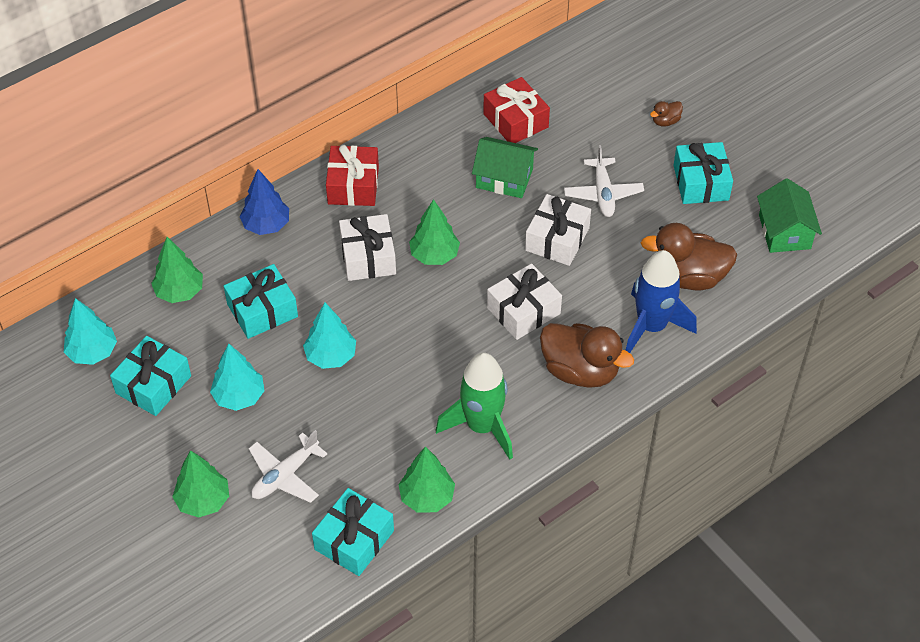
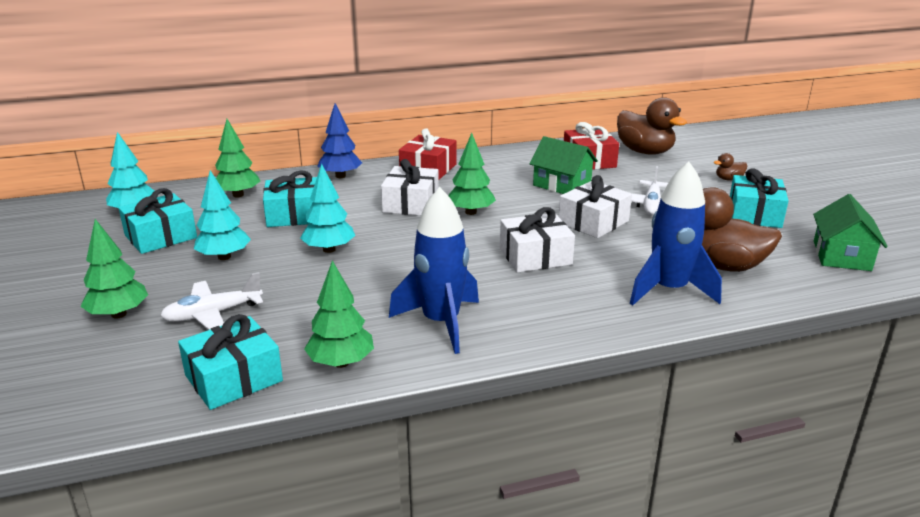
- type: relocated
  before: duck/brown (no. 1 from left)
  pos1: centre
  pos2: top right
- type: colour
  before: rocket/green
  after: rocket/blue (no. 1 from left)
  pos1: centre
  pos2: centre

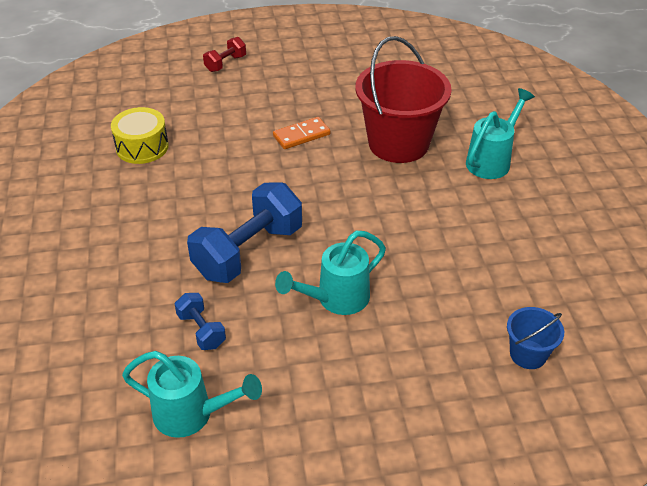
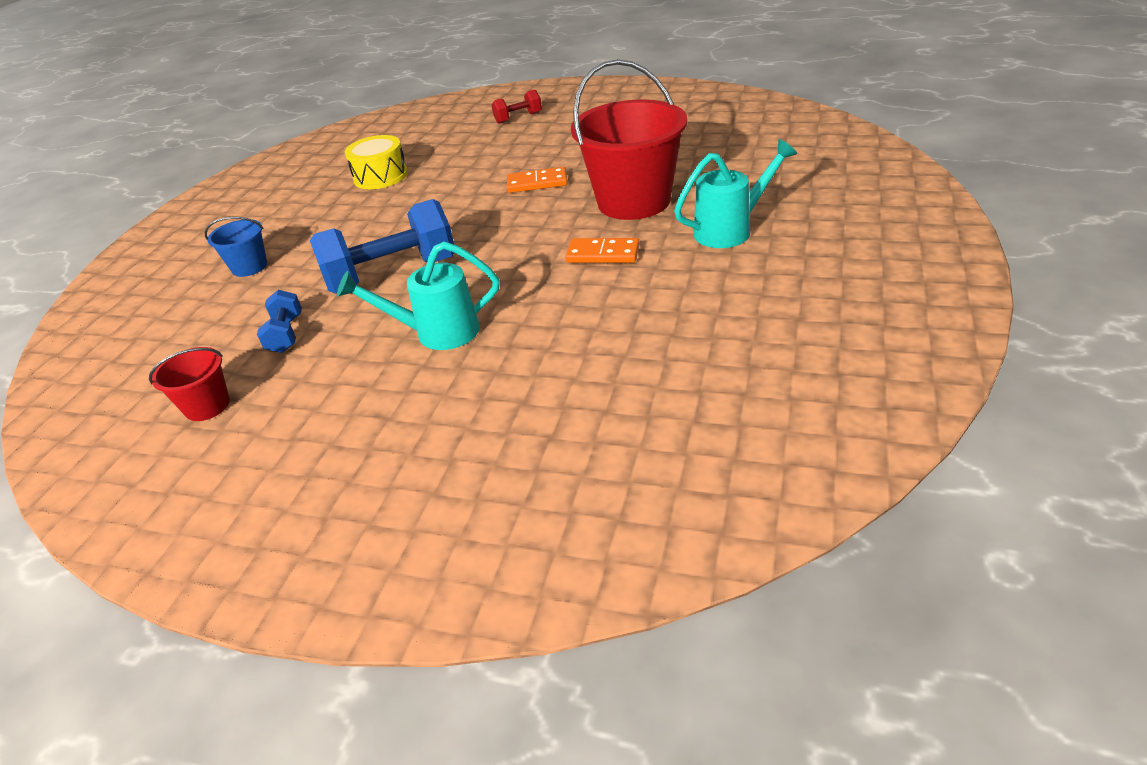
- type: appeared
  after: domino/orange (no. 2 from left)
  pos2: top centre
- type: relocated
  before: bucket/blue
  pos1: bottom right
  pos2: top left
- type: exchanged
  before: watering can/turquoise (no. 1 from left)
  after: bucket/red (no. 1 from left)
  pos1: bottom left
  pos2: middle left

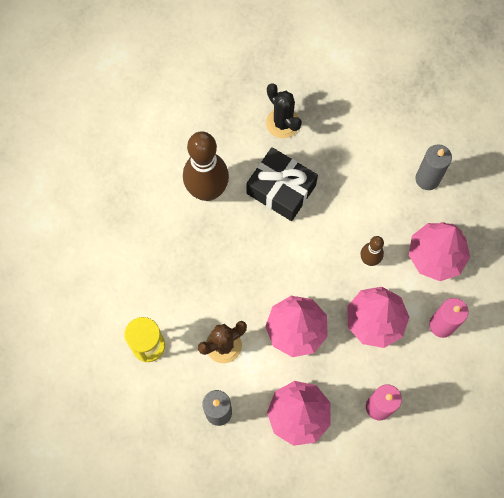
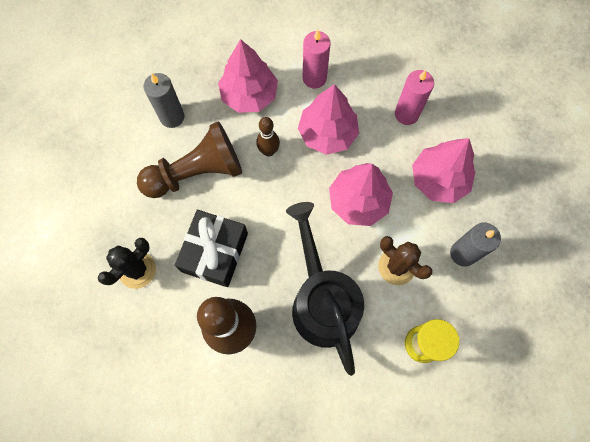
- type: appeared
  after: pawn/brown
  pos2: middle left
- type: appeared
  after: watering can/black
  pos2: centre

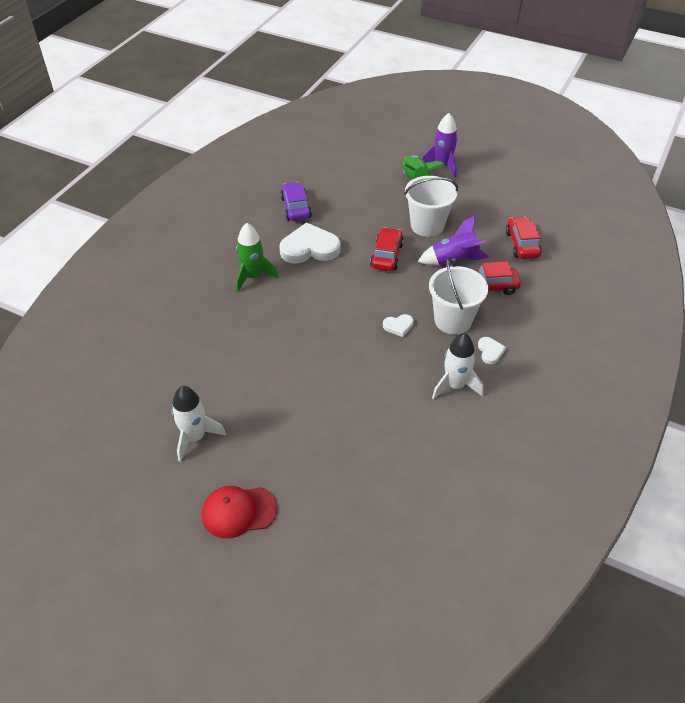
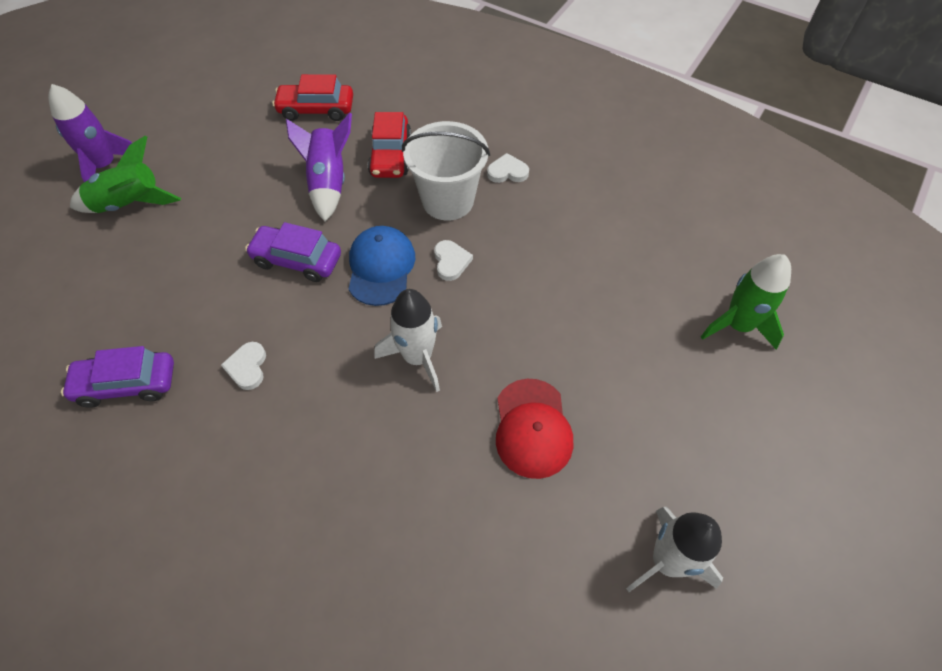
- type: missing
  before: bucket/white (no. 1 from left)
  pos1: top centre
- type: appeared
  after: cap/blue
  pos2: centre
- type: relocated
  before: cap/red
  pos1: bottom centre
  pos2: centre
- type: relocated
  before: rocket/green (no. 1 from left in the first image)
  after: rocket/green (no. 2 from left)
  pos1: centre
  pos2: middle right
- type: relocated
  before: rocket/white (no. 2 from left in the first image)
  after: rocket/white (no. 1 from left)
  pos1: middle right
  pos2: centre
- type: colour
  before: car/red (no. 1 from left)
  after: car/purple (no. 2 from left)
  pos1: centre
  pos2: middle left
- type: size
  before: heart/white (no. 1 from left)
  pos1: centre
  pos2: middle left
  scale: 0.47

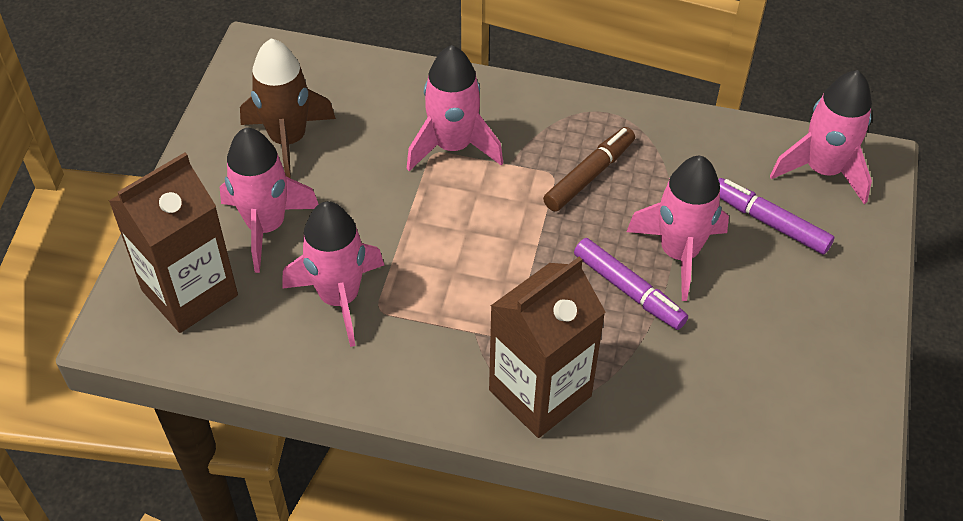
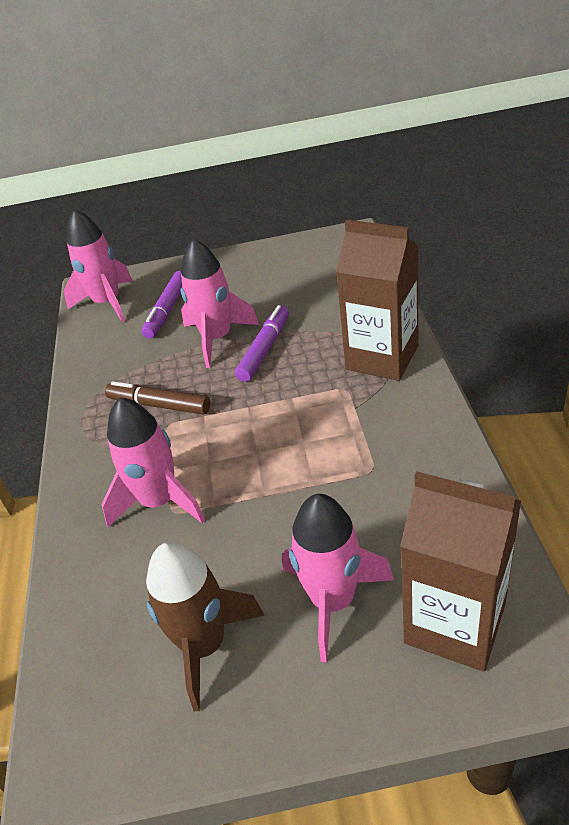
- type: missing
  before: rocket/pink (no. 2 from left)
  pos1: centre

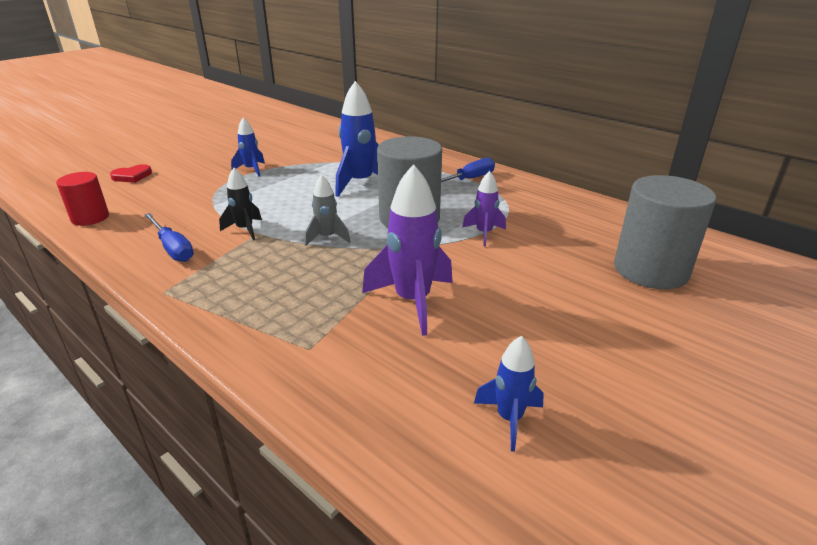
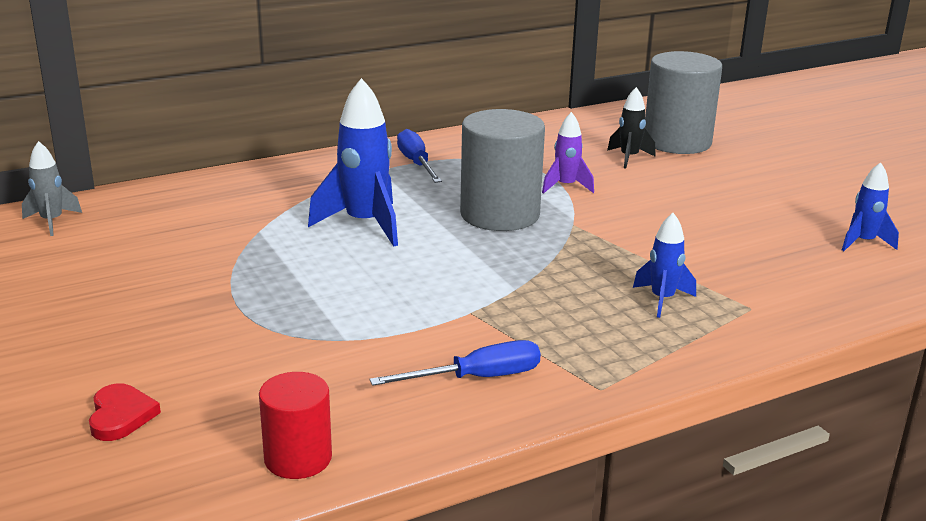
- type: missing
  before: rocket/purple (no. 1 from left)
  pos1: centre
- type: relocated
  before: rocket/black
  pos1: middle left
  pos2: top right
- type: relocated
  before: rocket/blue (no. 1 from left in the first image)
  after: rocket/blue (no. 2 from left)
  pos1: top left
  pos2: middle right
- type: relocated
  before: rocket/grey
  pos1: centre
  pos2: middle left

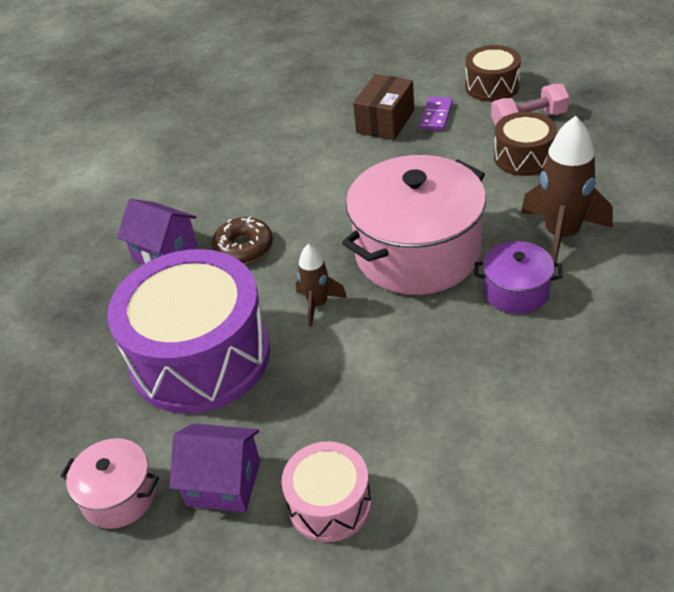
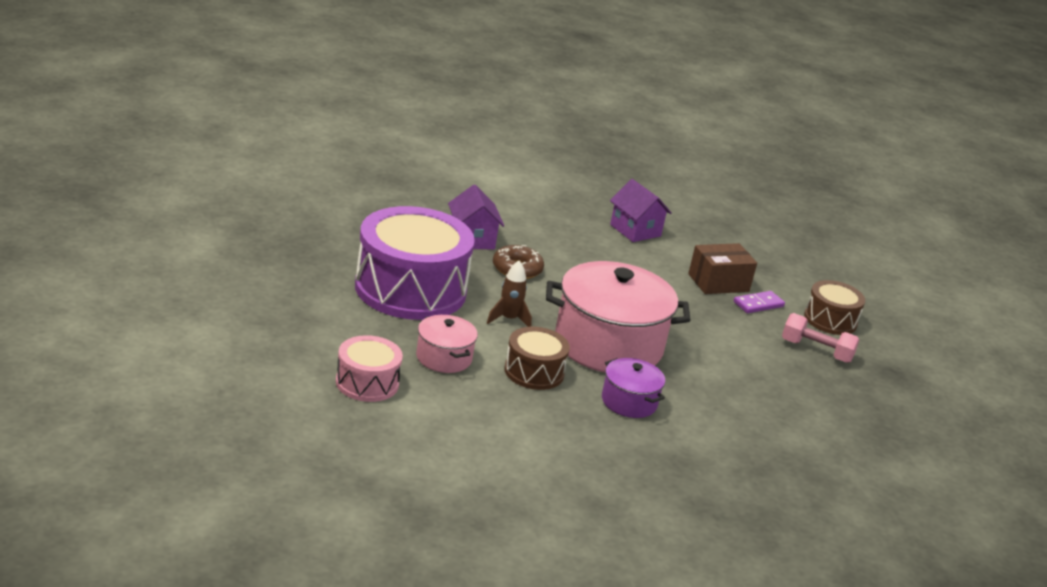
- type: missing
  before: rocket/brown (no. 2 from left)
  pos1: top right
- type: relocated
  before: pot/pink (no. 1 from left)
  pos1: bottom left
  pos2: centre
- type: relocated
  before: house/purple (no. 2 from left)
  pos1: bottom left
  pos2: centre
- type: relocated
  before: drum/brown (no. 2 from left in the first image)
  after: drum/brown (no. 1 from left)
  pos1: top right
  pos2: centre

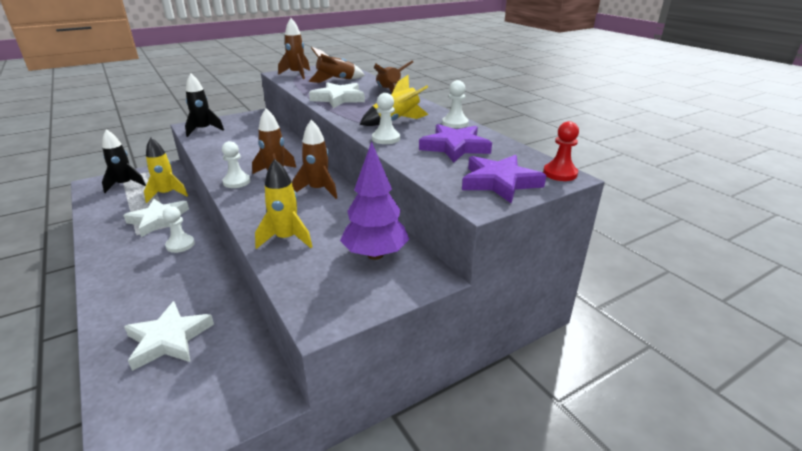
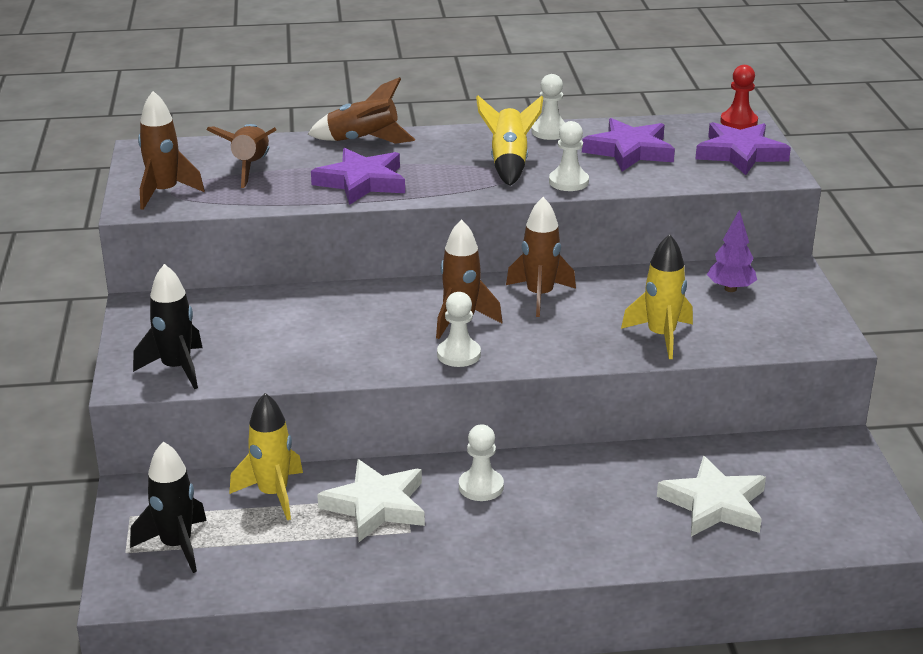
- type: colour
  before: star/white (no. 3 from left)
  after: star/purple (no. 1 from left)
  pos1: top centre
  pos2: top centre
- type: size
  before: tree/purple
  pos1: centre
  pos2: middle right
  scale: 0.62

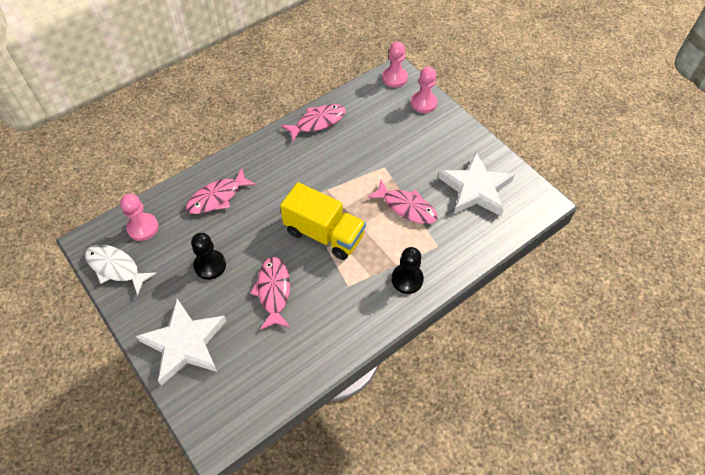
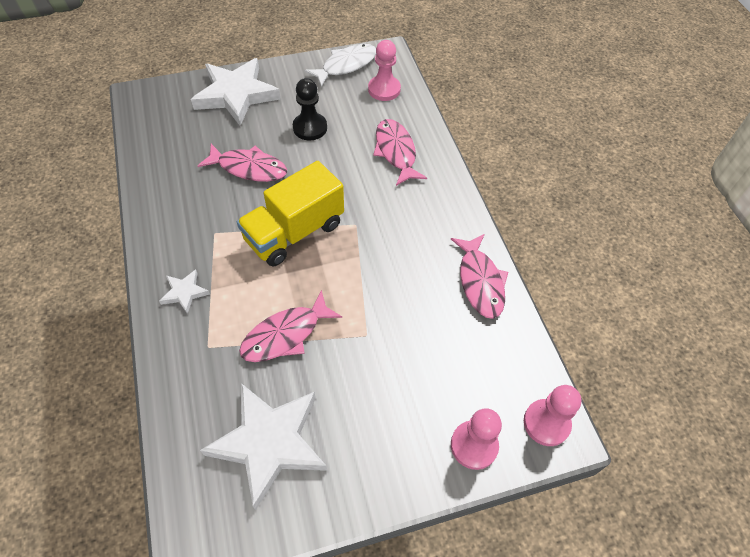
- type: exchanged
  before: pawn/black (no. 2 from left)
  after: star/white (no. 1 from left)
  pos1: centre
  pos2: middle left

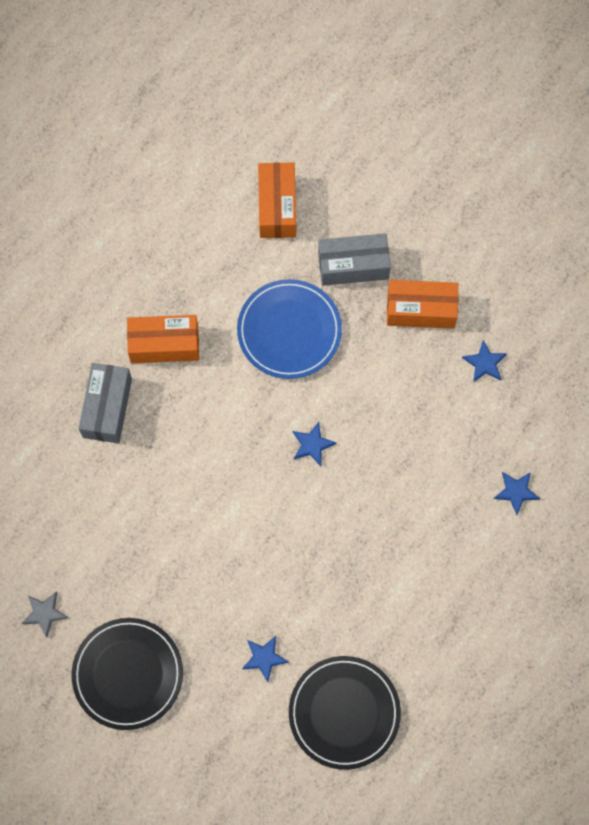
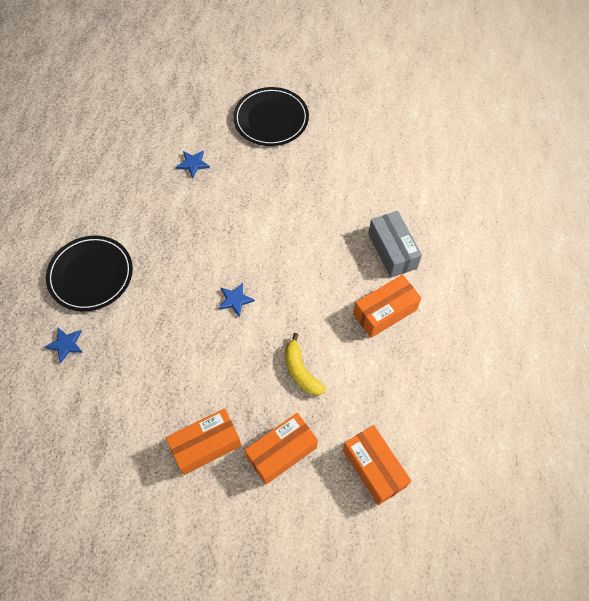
- type: missing
  before: star/grey
  pos1: bottom left
- type: missing
  before: star/blue (no. 3 from left)
  pos1: middle right
- type: relocated
  before: plate/black (no. 2 from left in the first image)
  after: plate/black (no. 1 from left)
  pos1: bottom centre
  pos2: middle left
- type: exchanged
  before: plate/blue
  after: banana/yellow
  pos1: centre
  pos2: centre
- type: colour
  before: box/grey (no. 2 from left)
  after: box/orange (no. 2 from left)
  pos1: top centre
  pos2: bottom centre

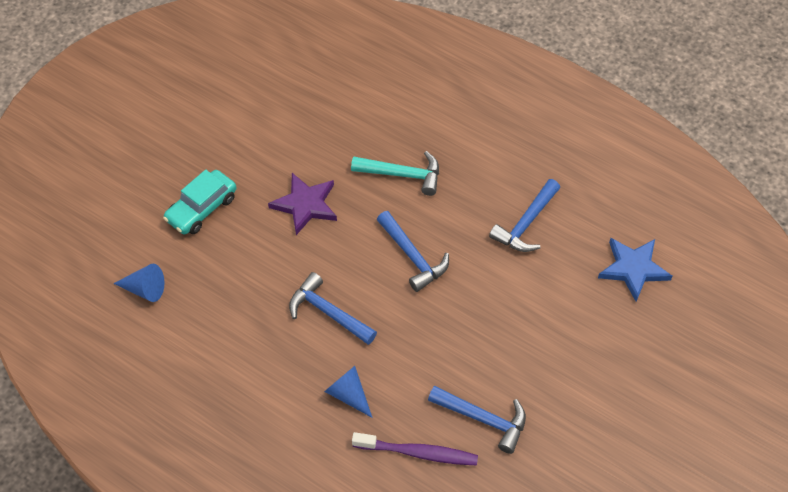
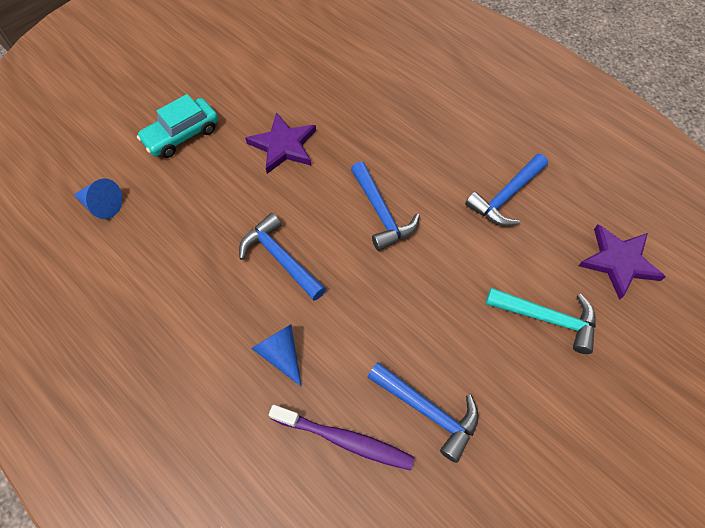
- type: relocated
  before: hammer/turquoise
  pos1: centre
  pos2: middle right
- type: colour
  before: star/blue
  after: star/purple (no. 2 from left)
  pos1: middle right
  pos2: middle right

